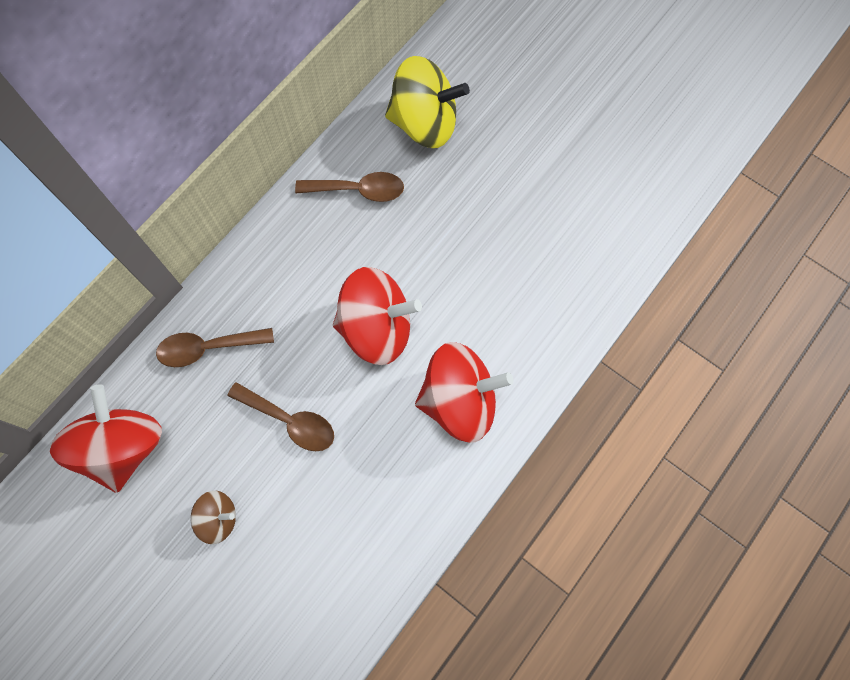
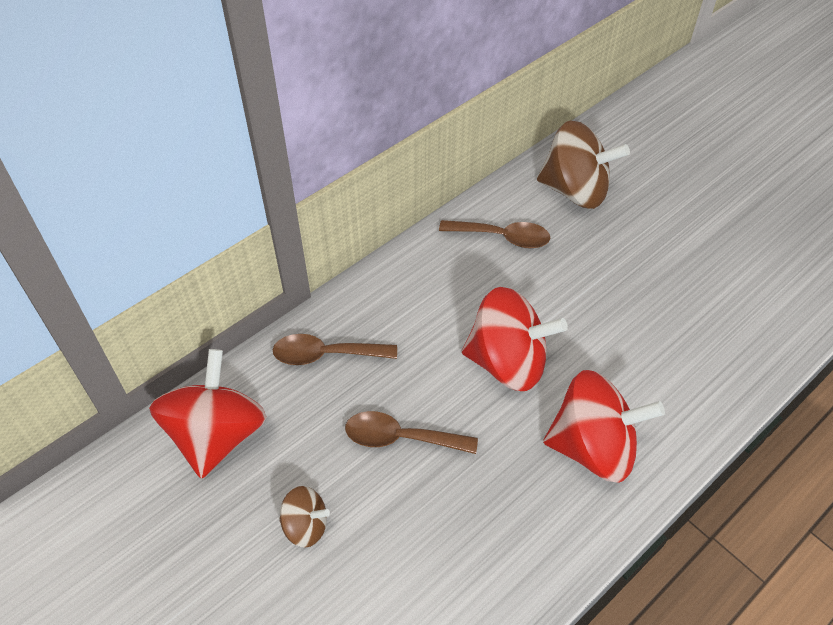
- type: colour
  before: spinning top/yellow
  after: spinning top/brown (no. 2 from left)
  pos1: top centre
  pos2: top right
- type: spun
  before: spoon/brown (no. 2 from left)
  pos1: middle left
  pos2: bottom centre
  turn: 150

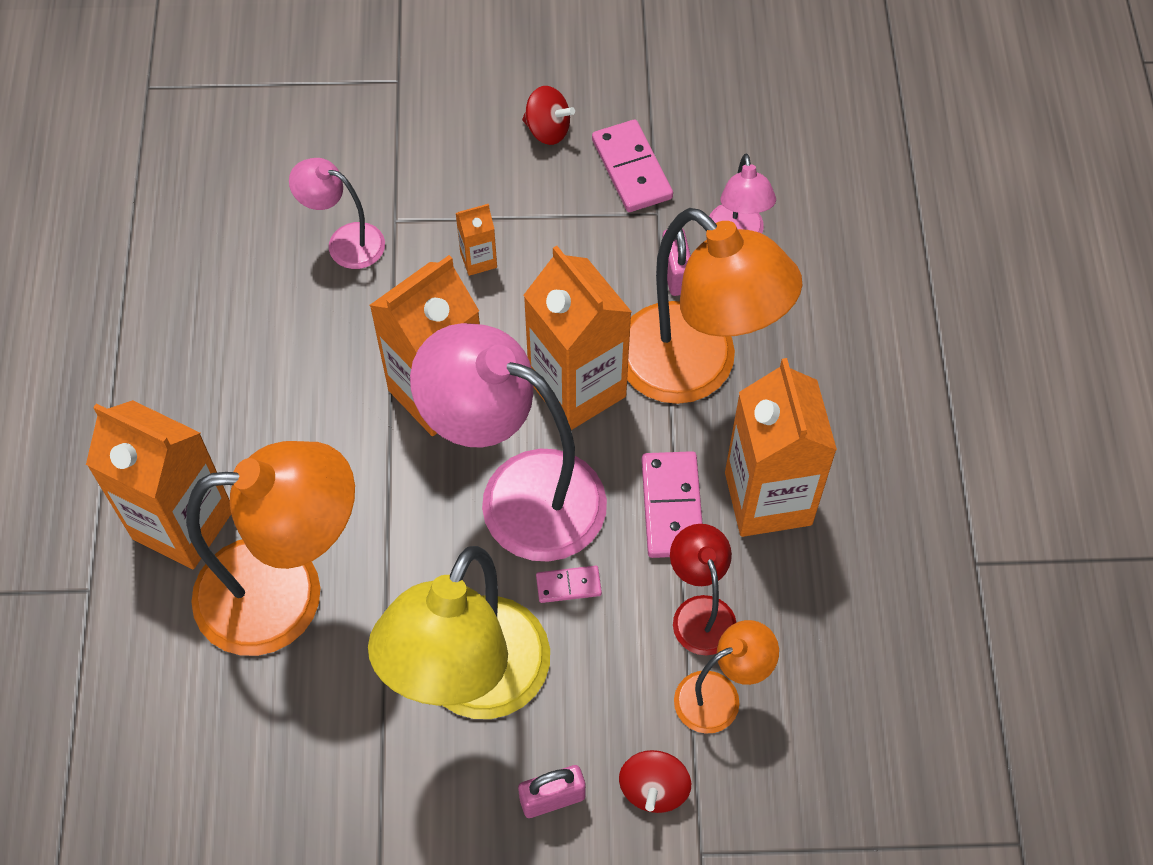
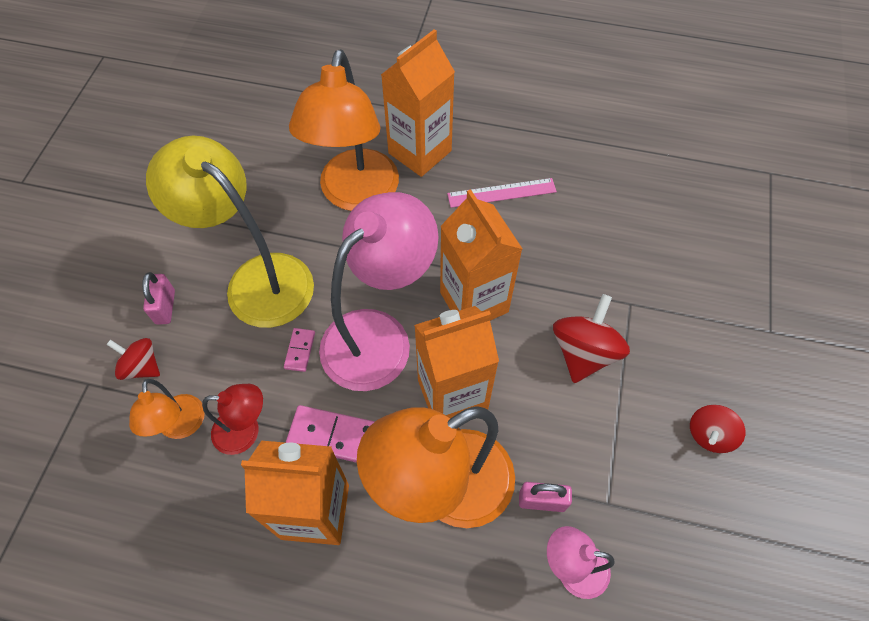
- type: missing
  before: lamp/pink (no. 1 from left)
  pos1: top left
- type: missing
  before: domino/pink (no. 2 from left)
  pos1: top centre
- type: appeared
  after: ruler/pink
  pos2: top centre
- type: exchanged
  before: carton/orange (no. 3 from left)
  after: spinning top/red (no. 2 from left)
  pos1: top centre
  pos2: middle right

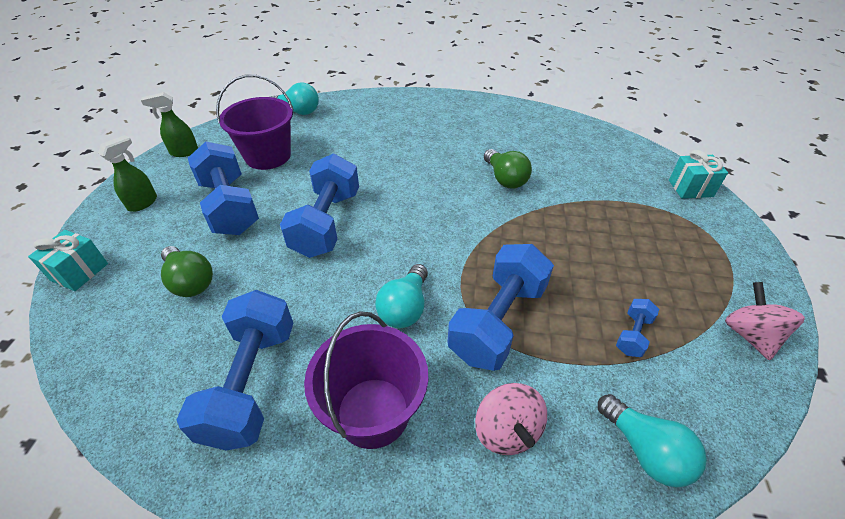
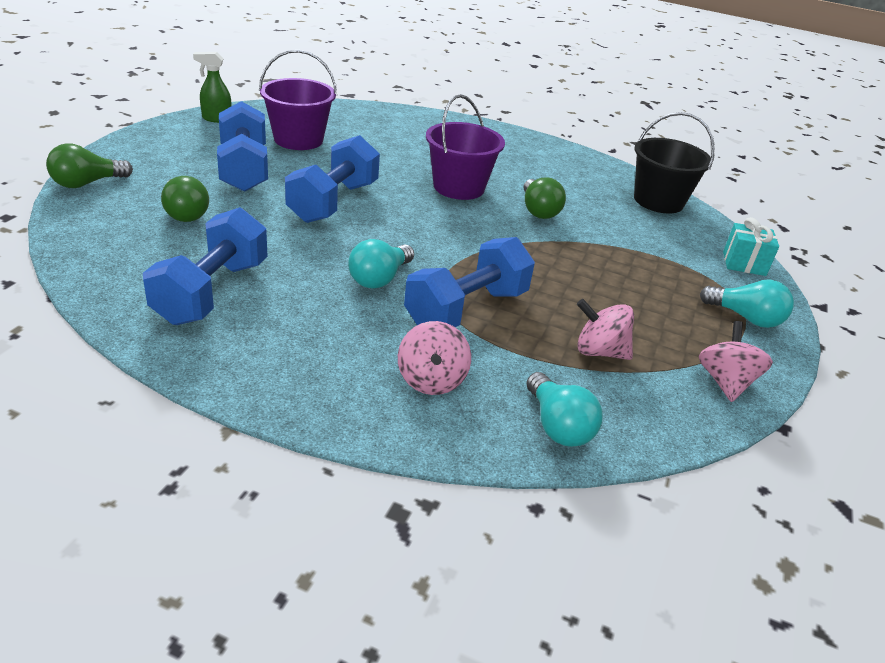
- type: missing
  before: spray bottle/green (no. 1 from left)
  pos1: middle left
- type: appeared
  after: bucket/black
  pos2: top right
- type: relocated
  before: light bulb/turquoise (no. 1 from left in the first image)
  after: light bulb/turquoise (no. 3 from left)
  pos1: top centre
  pos2: middle right
- type: relocated
  before: bucket/purple (no. 2 from left)
  pos1: bottom centre
  pos2: top centre
- type: exchanged
  before: gift/turquoise (no. 1 from left)
  after: light bulb/green (no. 1 from left)
  pos1: middle left
  pos2: top left
- type: exchanged
  before: dumbbell/blue (no. 5 from left)
  after: spinning top/pink (no. 2 from left)
  pos1: middle right
  pos2: middle right

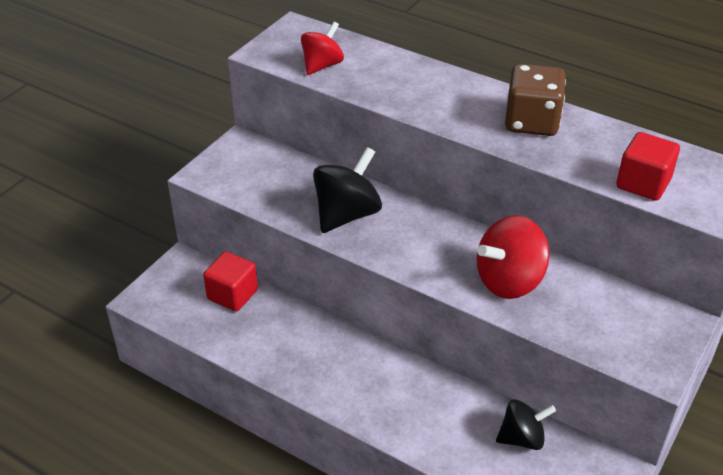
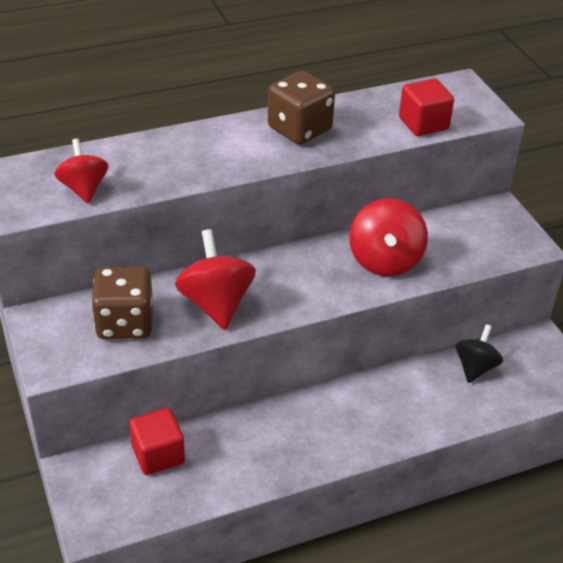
- type: appeared
  after: dice/brown (no. 1 from left)
  pos2: middle left
- type: colour
  before: spinning top/black (no. 1 from left)
  after: spinning top/red (no. 2 from left)
  pos1: centre
  pos2: centre

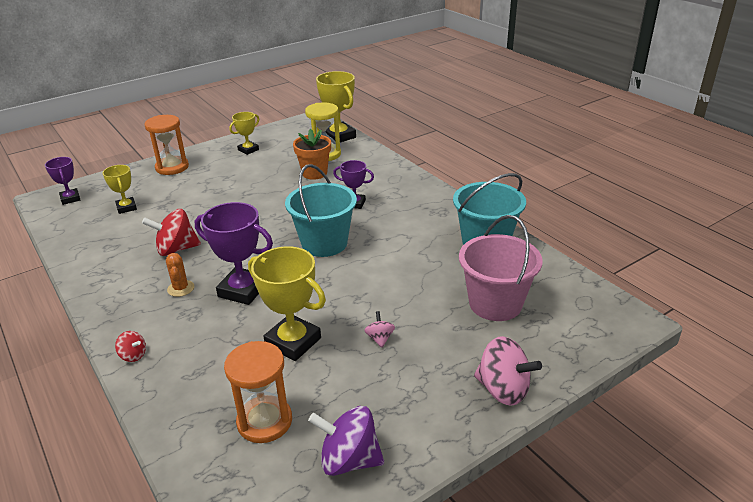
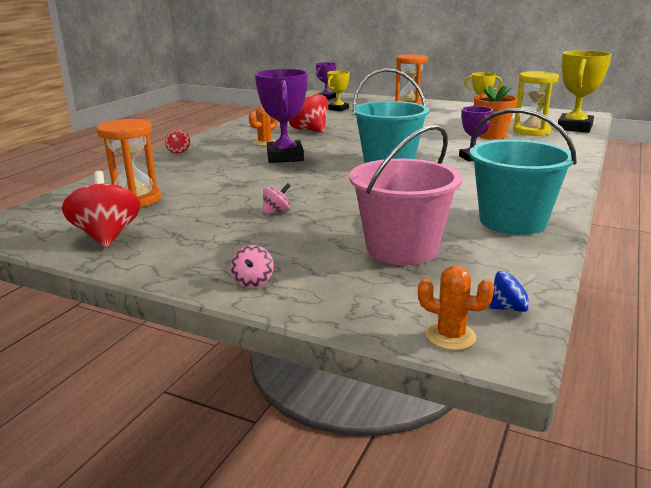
- type: missing
  before: trophy/yellow (no. 3 from left)
  pos1: centre
- type: appeared
  after: cactus/orange (no. 2 from left)
  pos2: middle right
- type: appeared
  after: spinning top/blue
  pos2: middle right
- type: colour
  before: spinning top/purple
  after: spinning top/red (no. 1 from left)
  pos1: bottom centre
  pos2: middle left
- type: size
  before: spinning top/pink (no. 2 from left in the first image)
  pos1: bottom right
  pos2: centre
  scale: 0.5

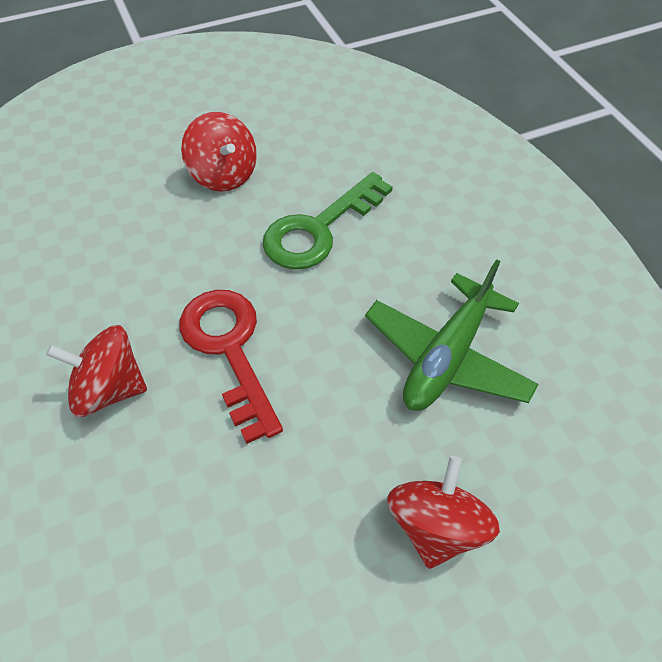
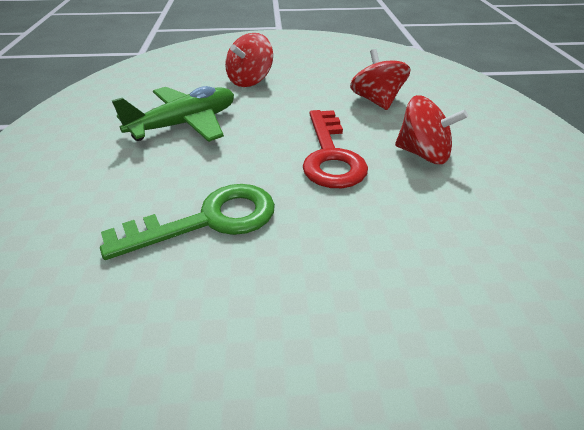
- type: relocated
  before: spinning top/red (no. 2 from left)
  pos1: top left
  pos2: top centre

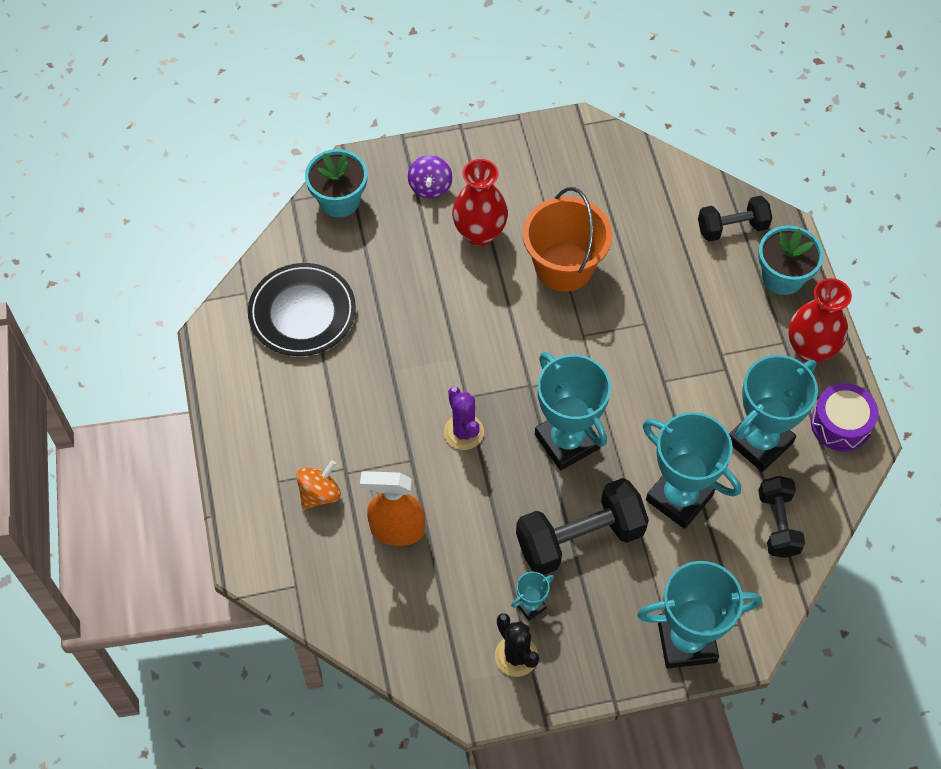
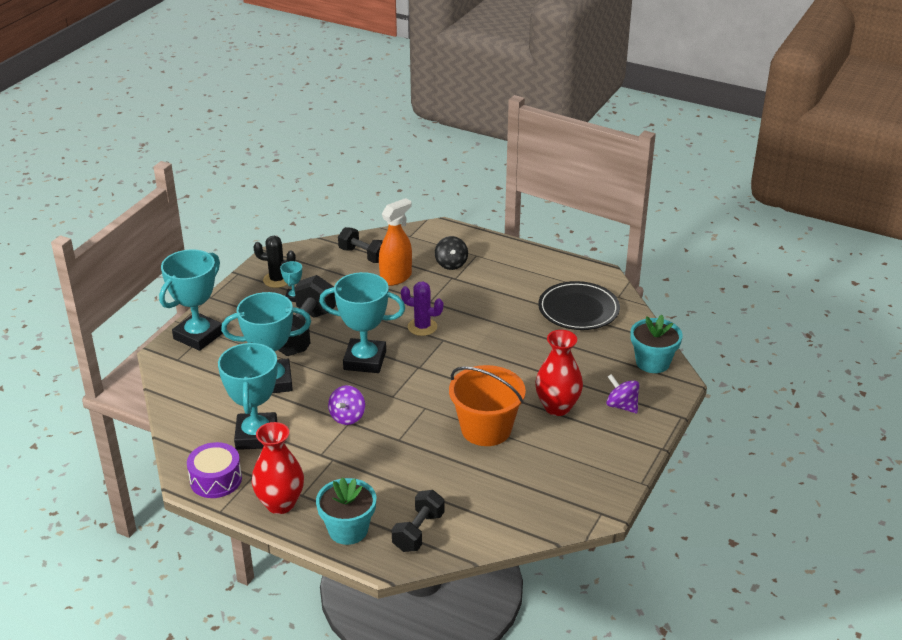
- type: appeared
  after: spinning top/purple (no. 1 from left)
  pos2: centre
- type: relocated
  before: dumbbell/black (no. 3 from left in the first image)
  after: dumbbell/black (no. 2 from left)
  pos1: bottom right
  pos2: centre
- type: colour
  before: spinning top/orange
  after: spinning top/black
  pos1: centre
  pos2: centre

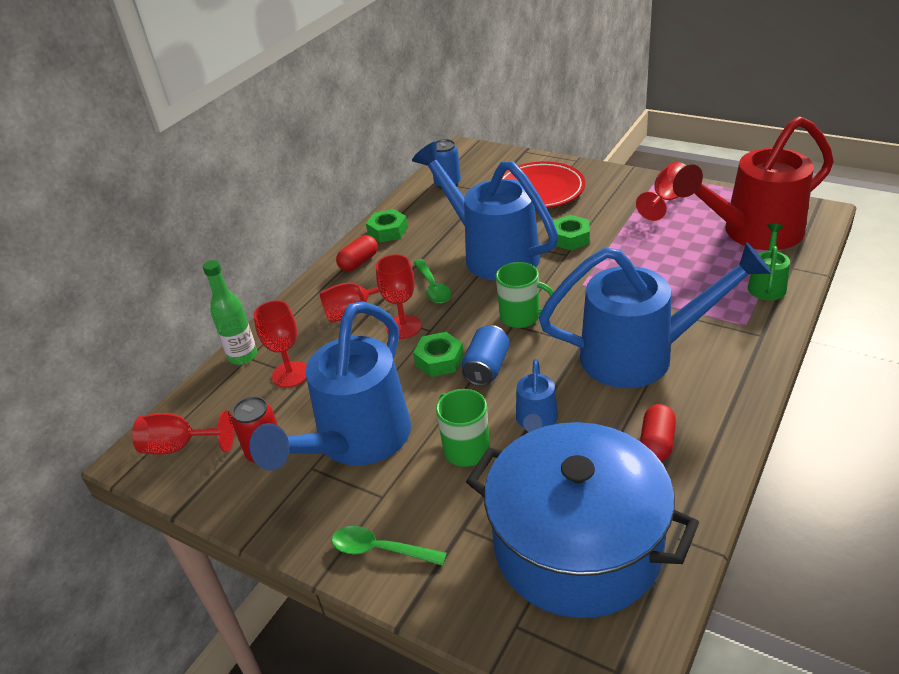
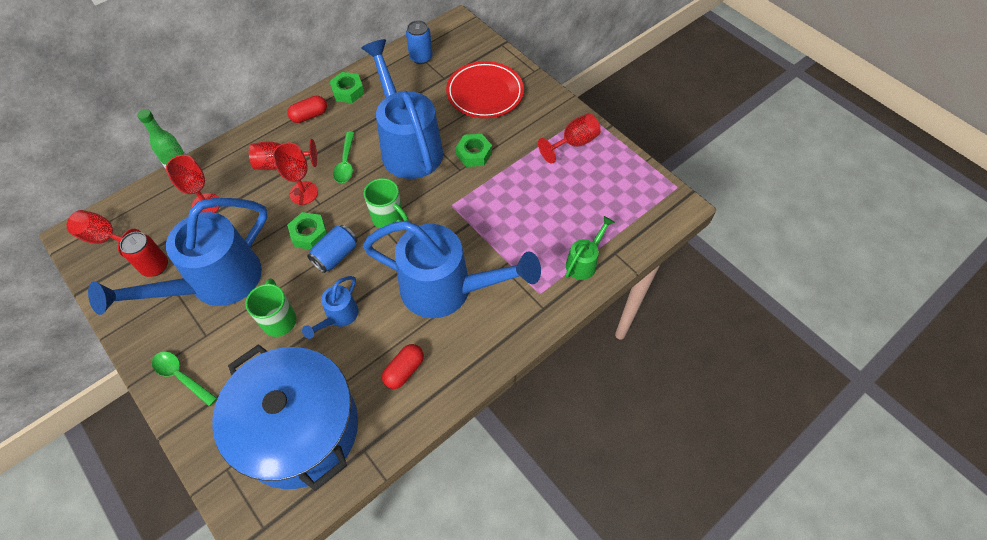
- type: missing
  before: watering can/red
  pos1: top right

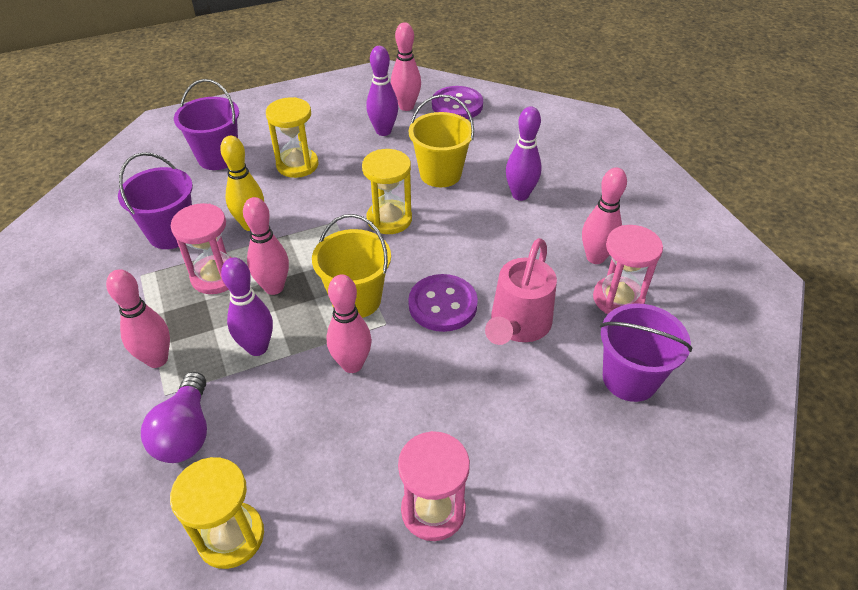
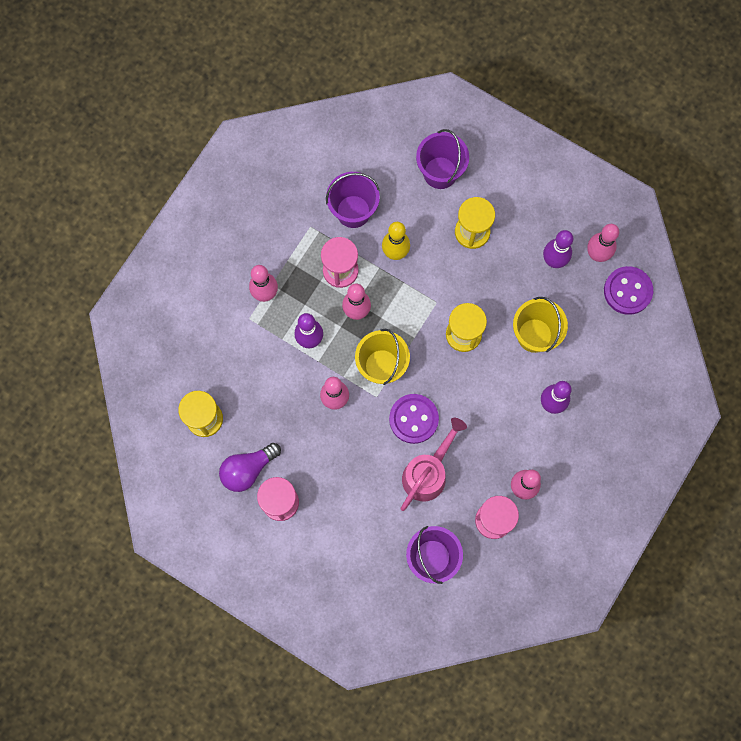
- type: relocated
  before: light bulb/purple
  pos1: bottom left
  pos2: centre
- type: spun
  before: watering can/pink
  pos1: centre
  pos2: centre
  turn: 135

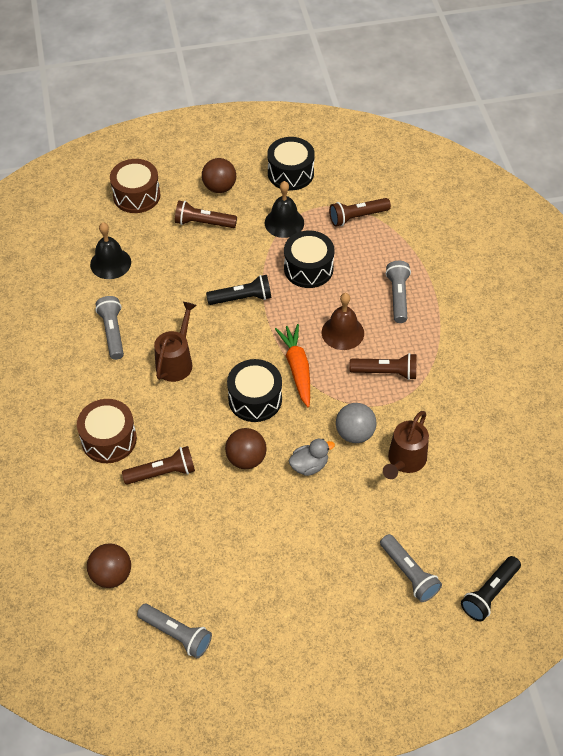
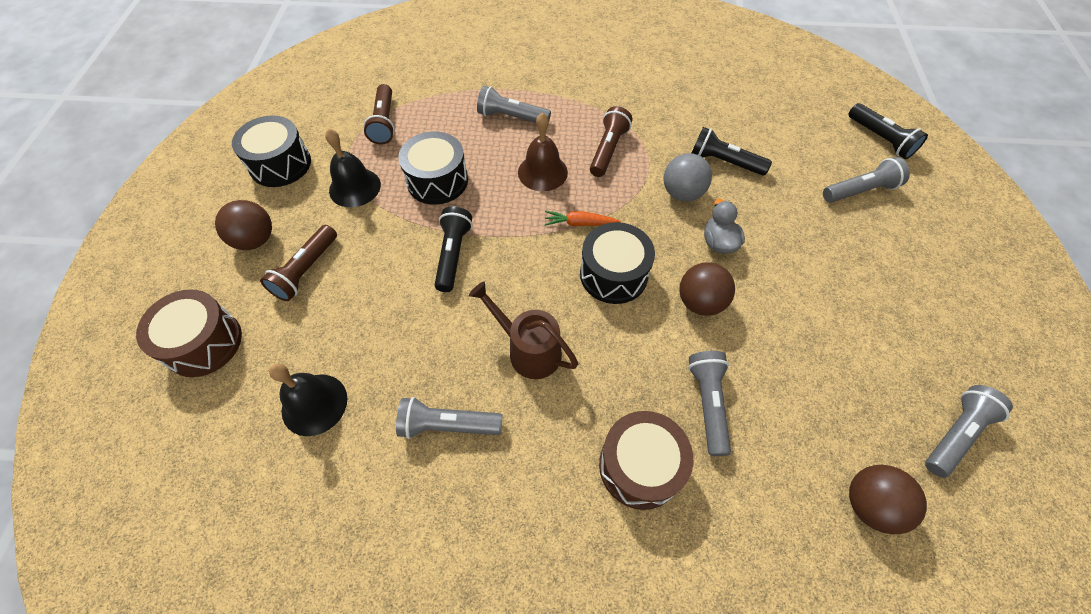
- type: exchanged
  before: watering can/brown (no. 2 from left)
  after: flashlight/black (no. 2 from left)
  pos1: middle right
  pos2: top right
- type: colour
  before: flashlight/brown (no. 1 from left)
  after: flashlight/grey (no. 3 from left)
  pos1: middle left
  pos2: centre
- type: size
  before: carrot/orange
  pos1: centre
  pos2: centre
  scale: 0.62

